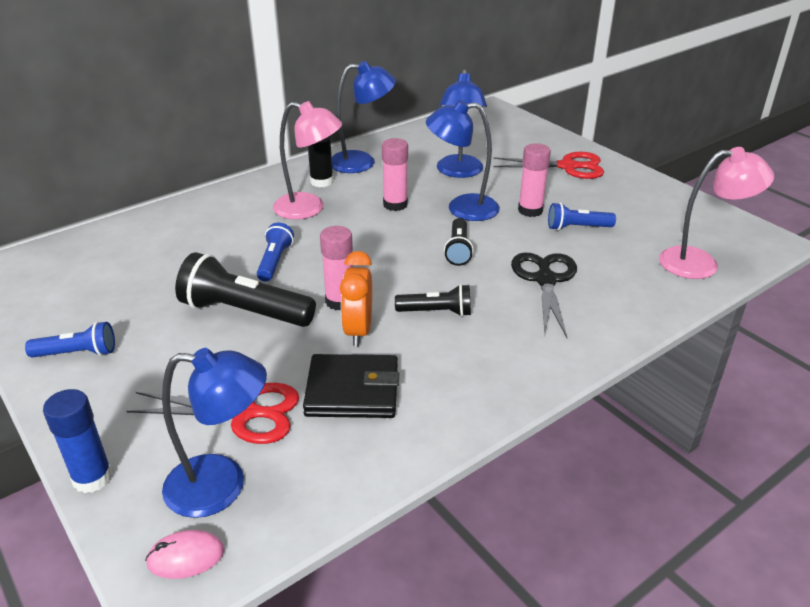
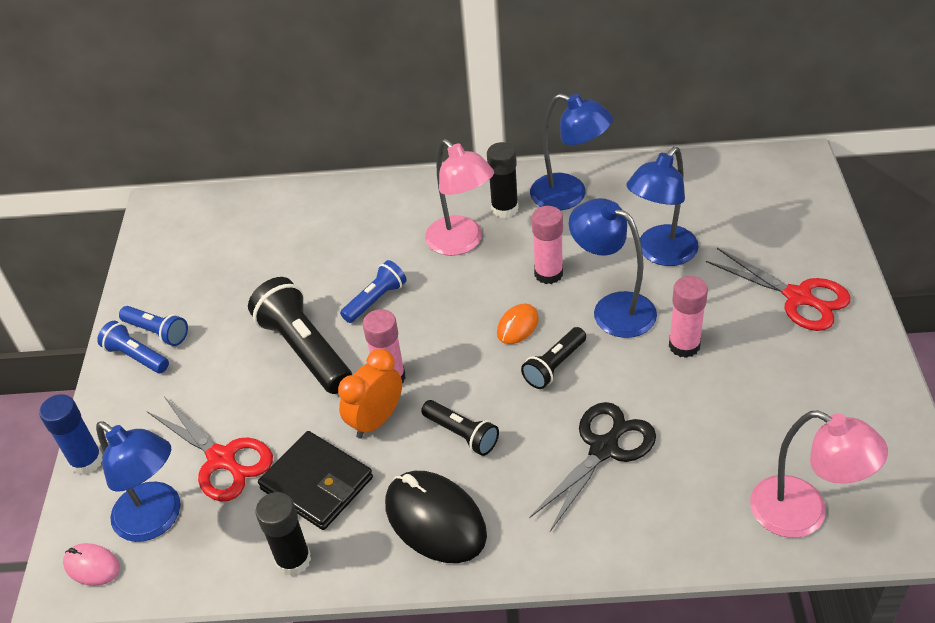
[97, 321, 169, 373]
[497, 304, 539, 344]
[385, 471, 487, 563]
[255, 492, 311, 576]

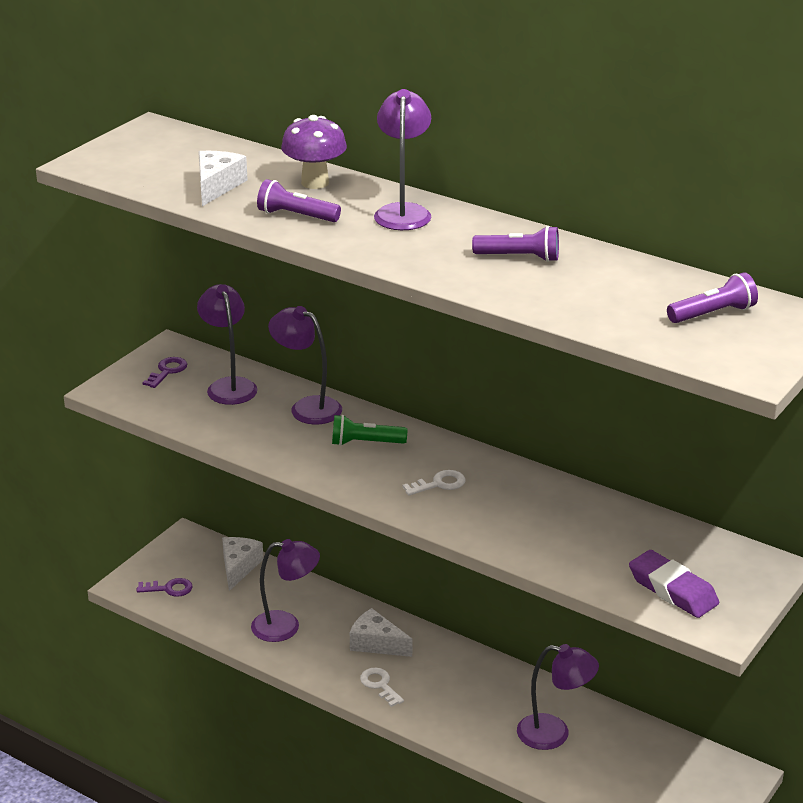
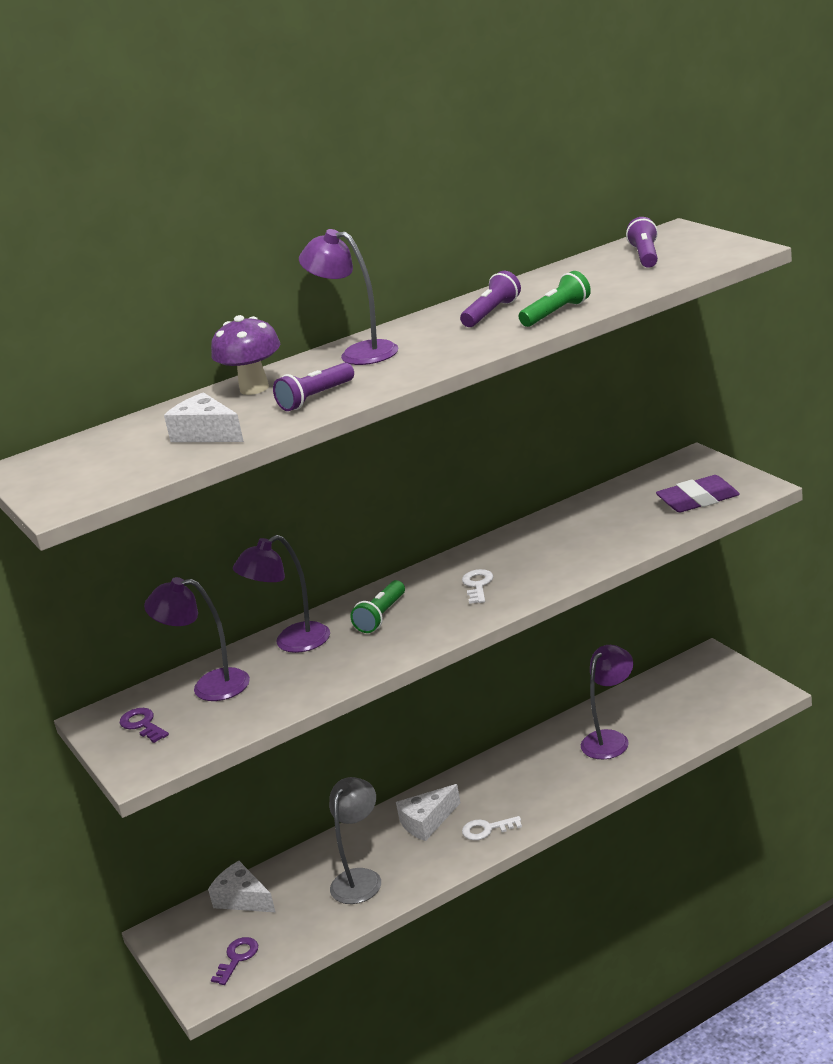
[329, 777, 381, 904]
[519, 271, 591, 327]

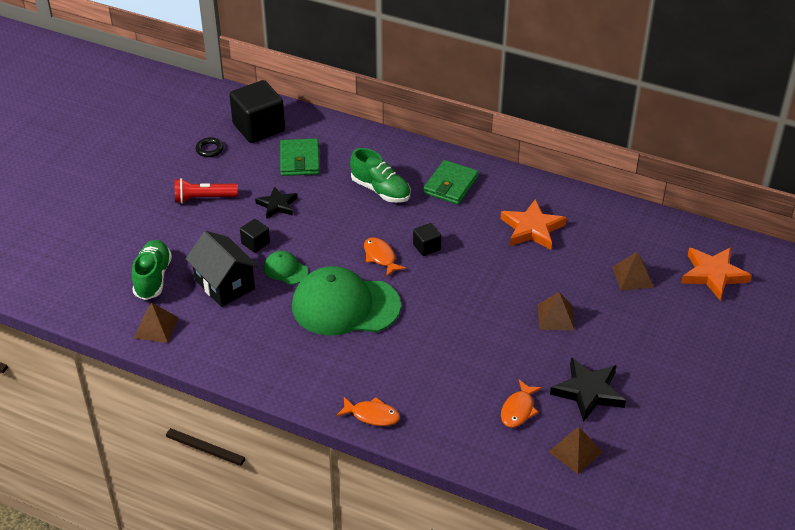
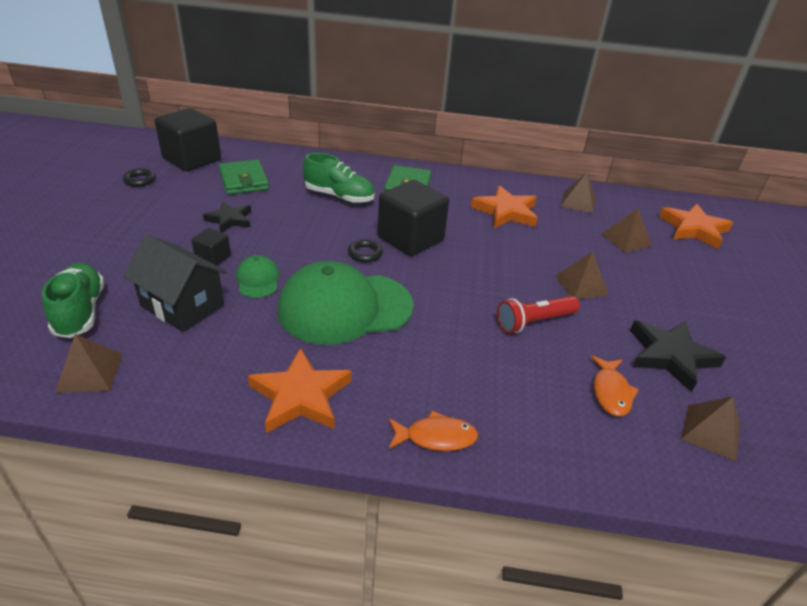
[497, 296, 580, 333]
[378, 180, 449, 256]
[348, 239, 383, 263]
[236, 255, 280, 298]
[560, 172, 596, 213]
[248, 348, 352, 433]

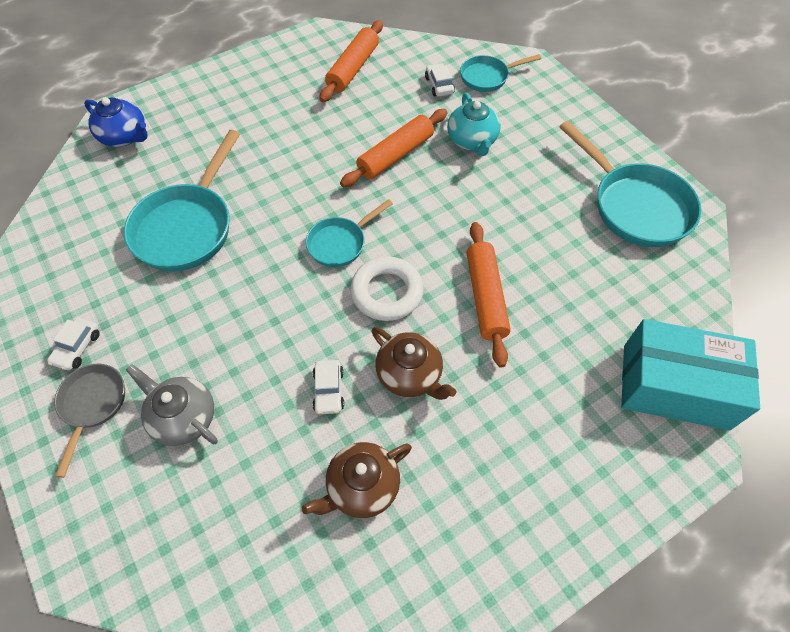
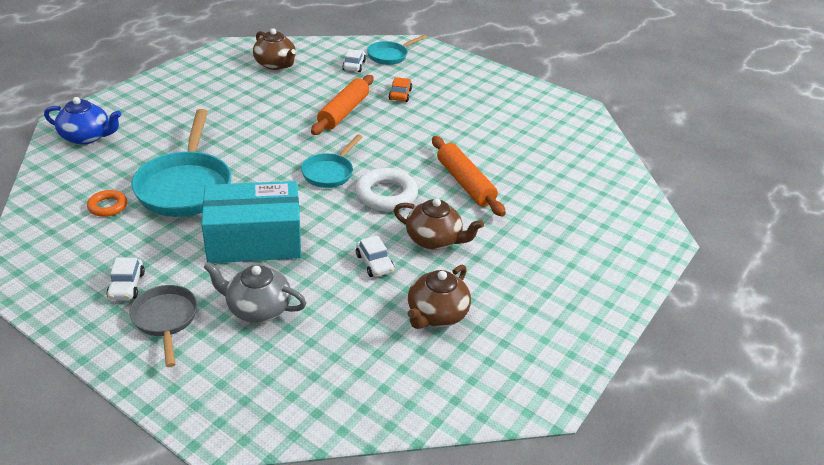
[253, 28, 296, 70]
[342, 49, 366, 72]
[389, 77, 412, 102]
[559, 121, 702, 247] (first image)
[201, 181, 301, 263]
[87, 190, 127, 217]

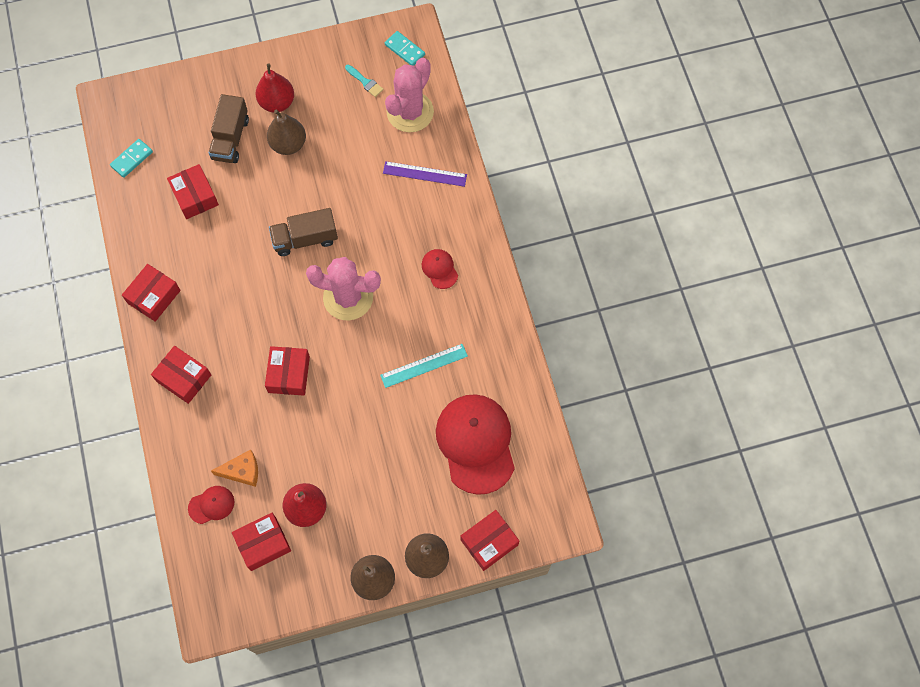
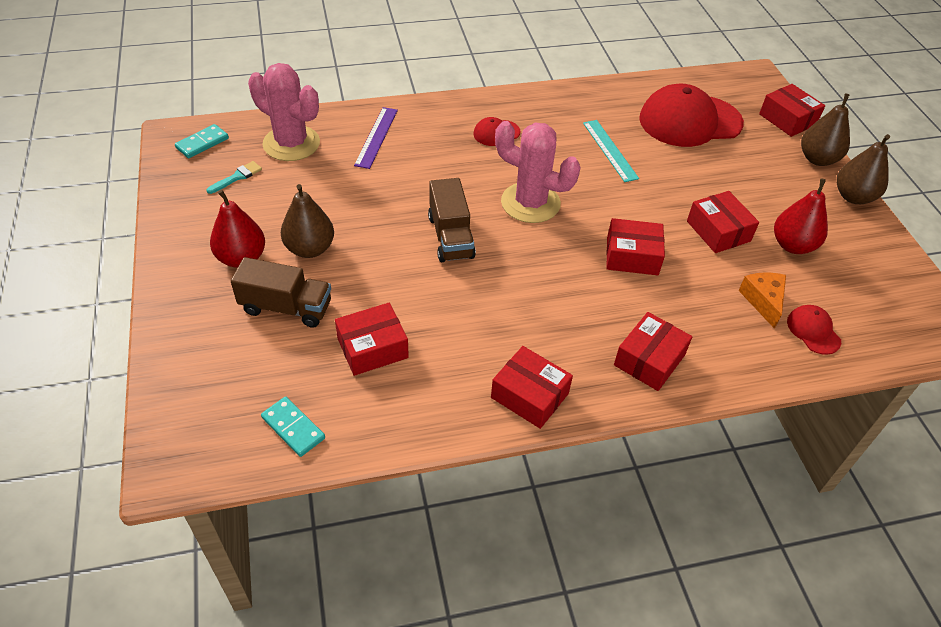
[495, 121, 581, 223]
[687, 191, 759, 253]

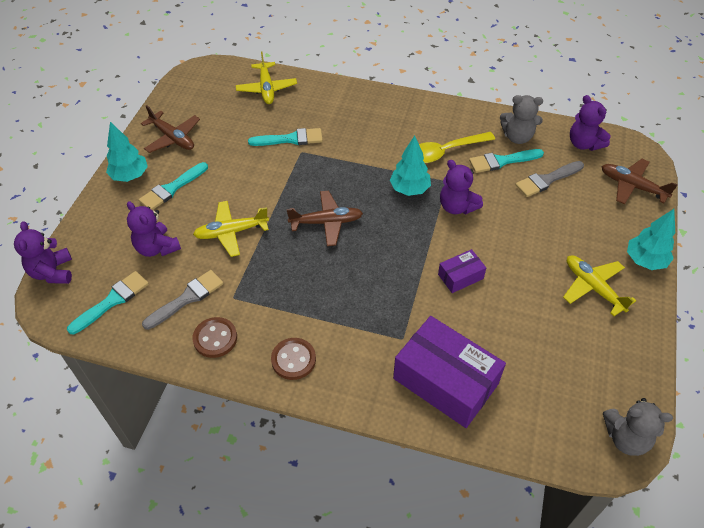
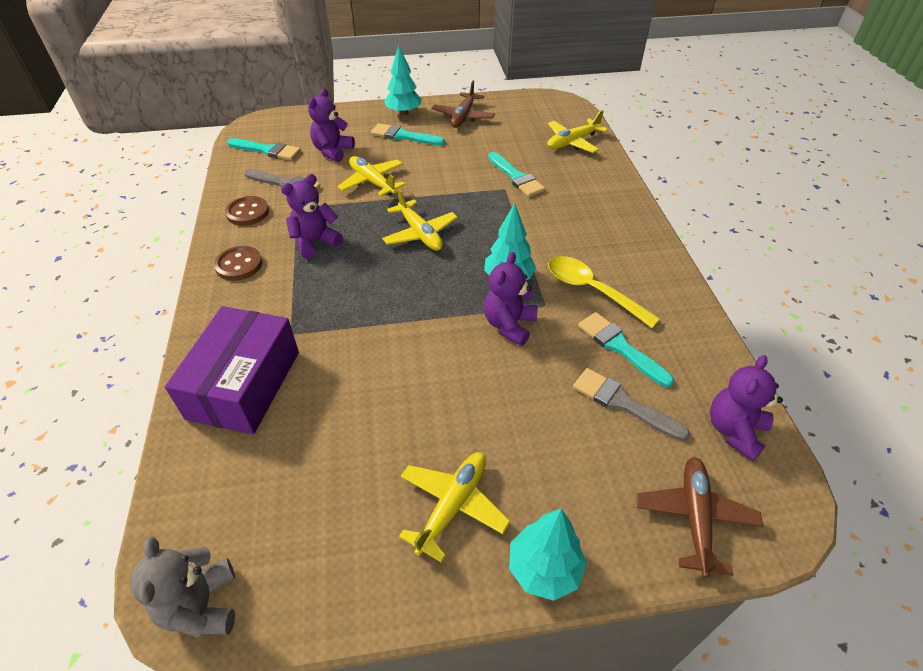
[500, 95, 543, 144] (first image)
[382, 189, 458, 251]
[281, 174, 343, 259]
[438, 249, 486, 293] (first image)

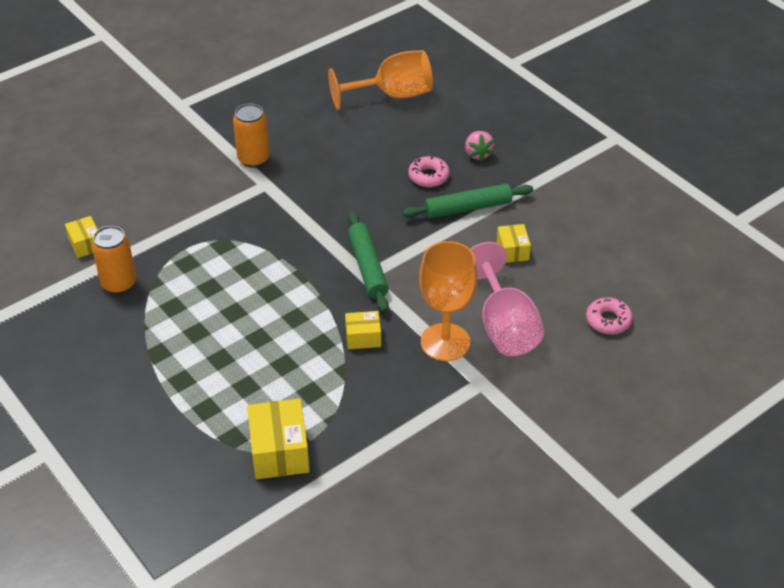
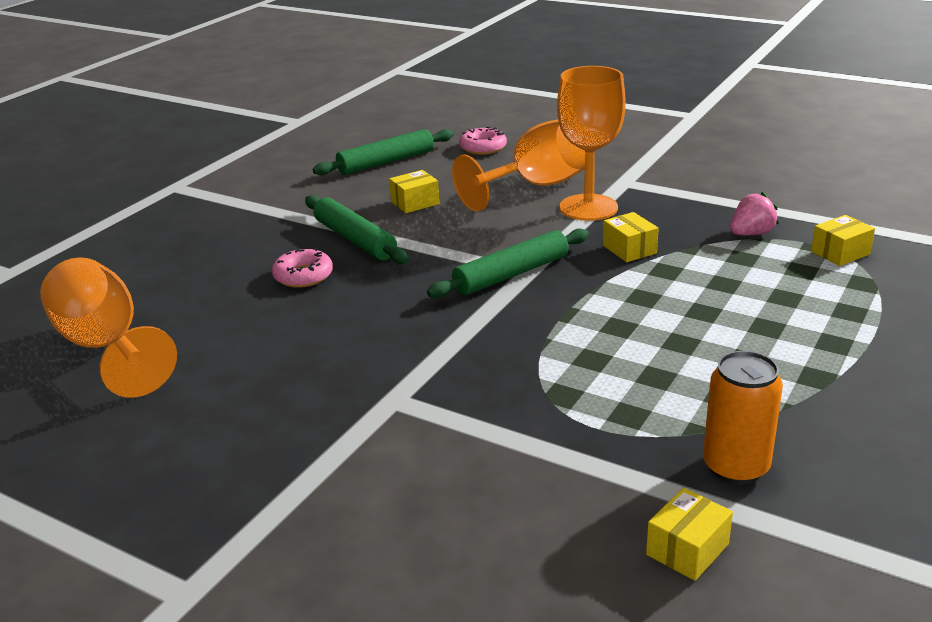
[233, 103, 270, 168] (first image)
[730, 192, 779, 236]
[452, 119, 585, 212]
[811, 215, 875, 266]
[313, 129, 454, 175]

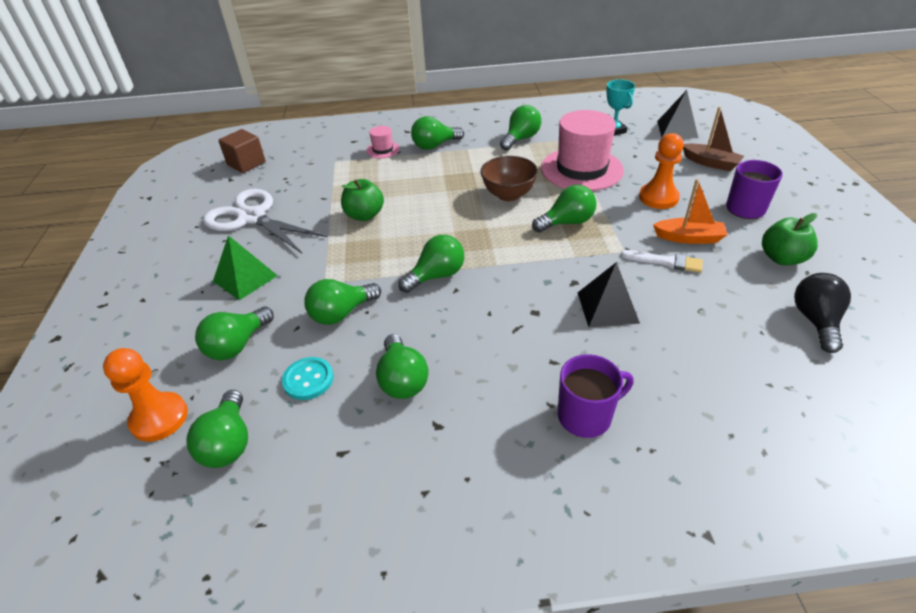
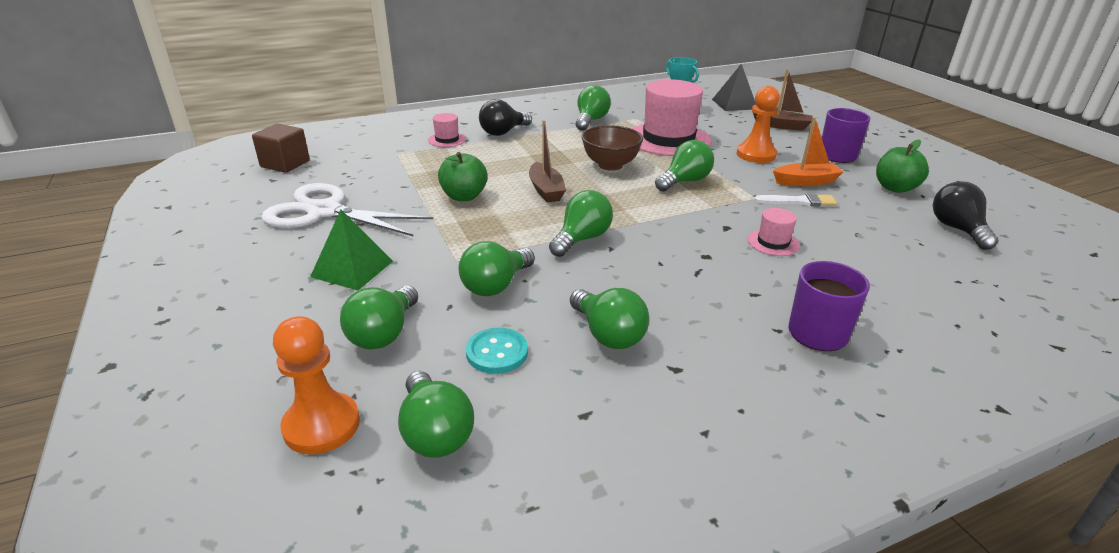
[479, 99, 532, 136]
[747, 208, 800, 256]
[529, 120, 566, 203]

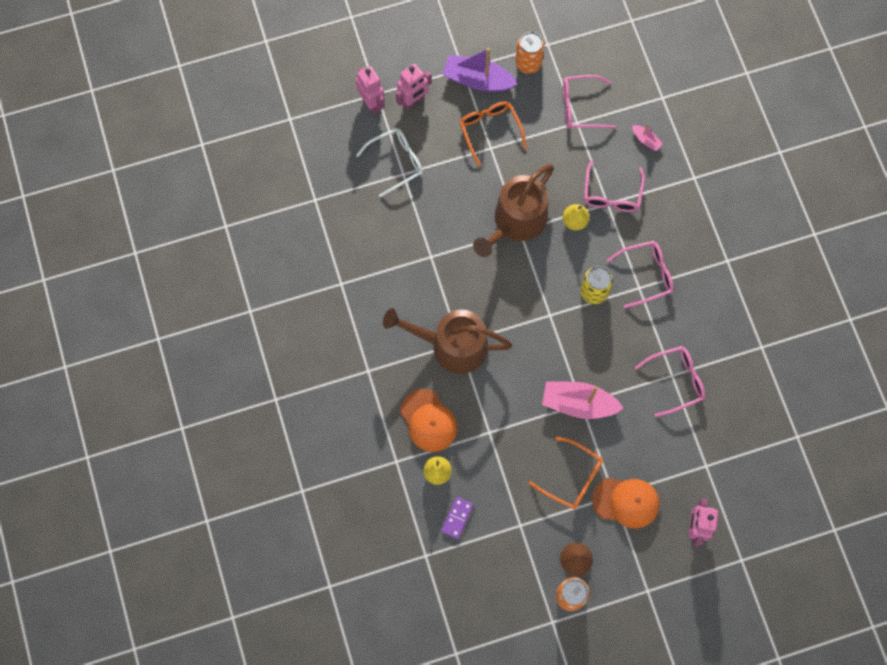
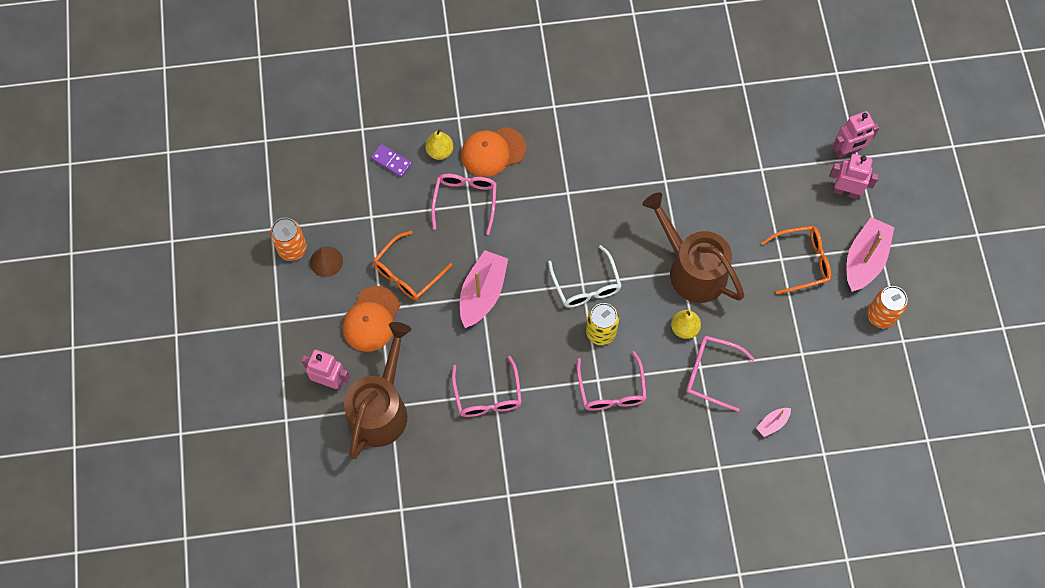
[847, 217, 895, 292]
[829, 154, 879, 199]
[431, 174, 497, 235]
[548, 245, 622, 308]
[344, 322, 411, 459]

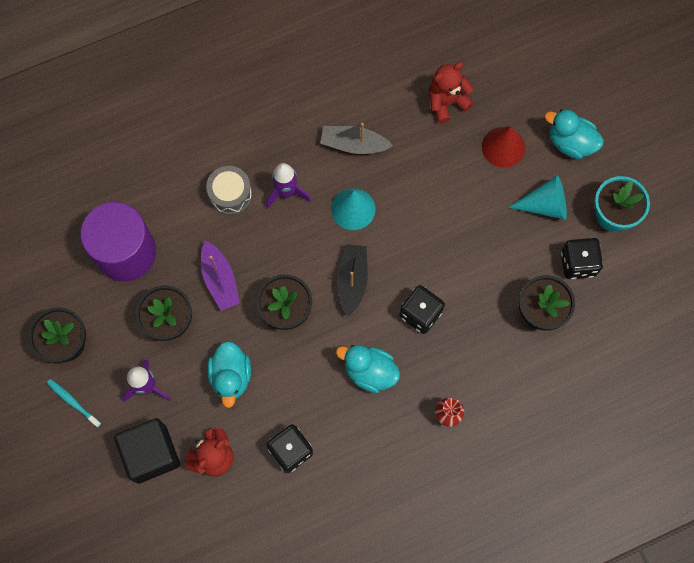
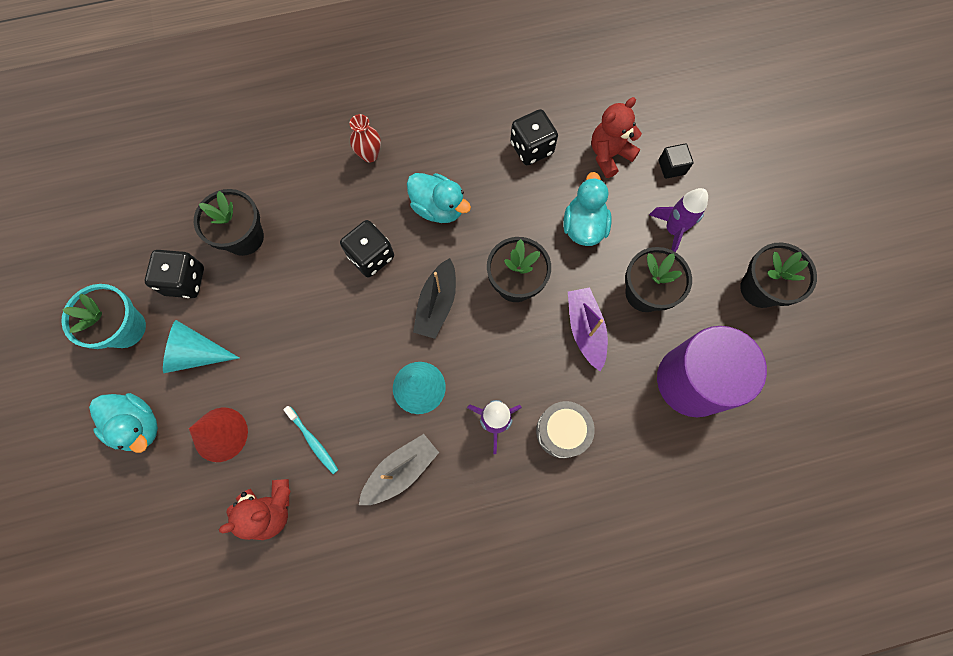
[359, 434, 439, 505]
[283, 406, 338, 474]
[659, 144, 693, 179]

